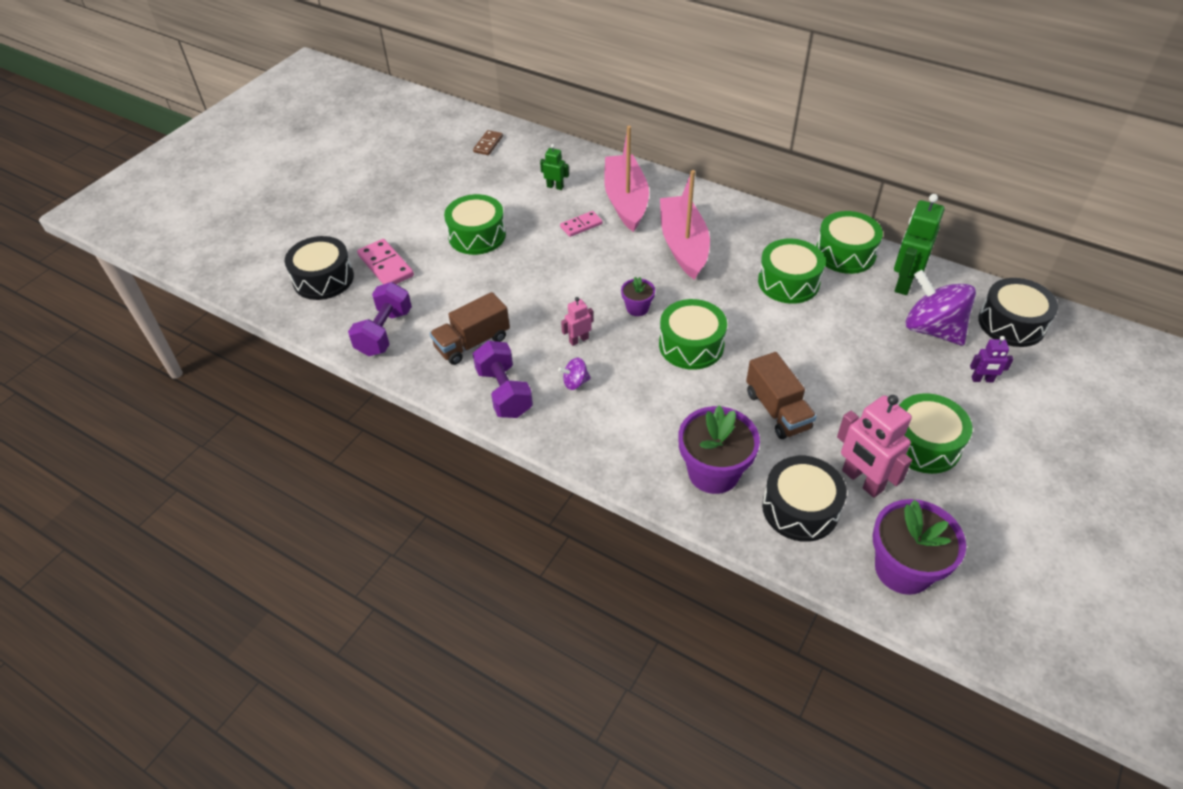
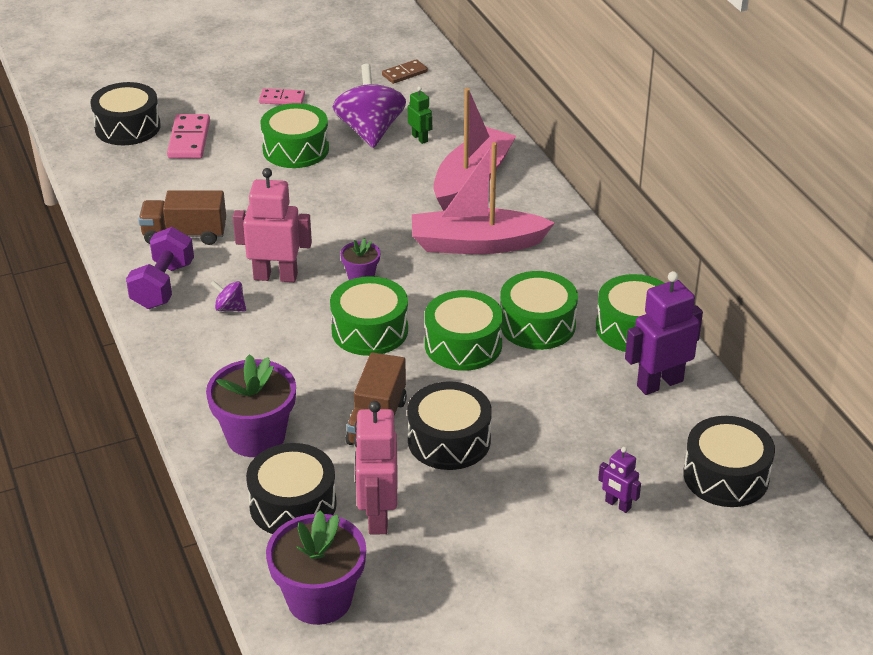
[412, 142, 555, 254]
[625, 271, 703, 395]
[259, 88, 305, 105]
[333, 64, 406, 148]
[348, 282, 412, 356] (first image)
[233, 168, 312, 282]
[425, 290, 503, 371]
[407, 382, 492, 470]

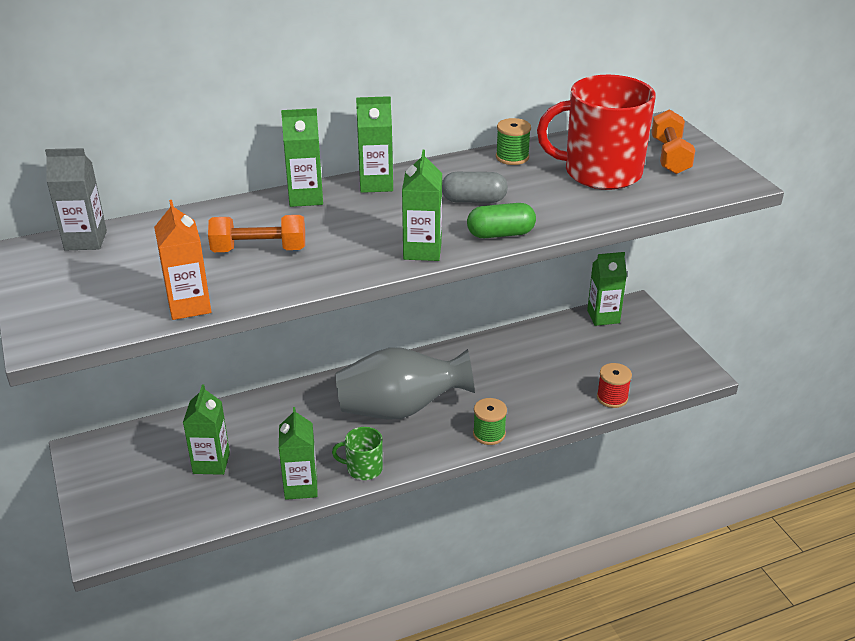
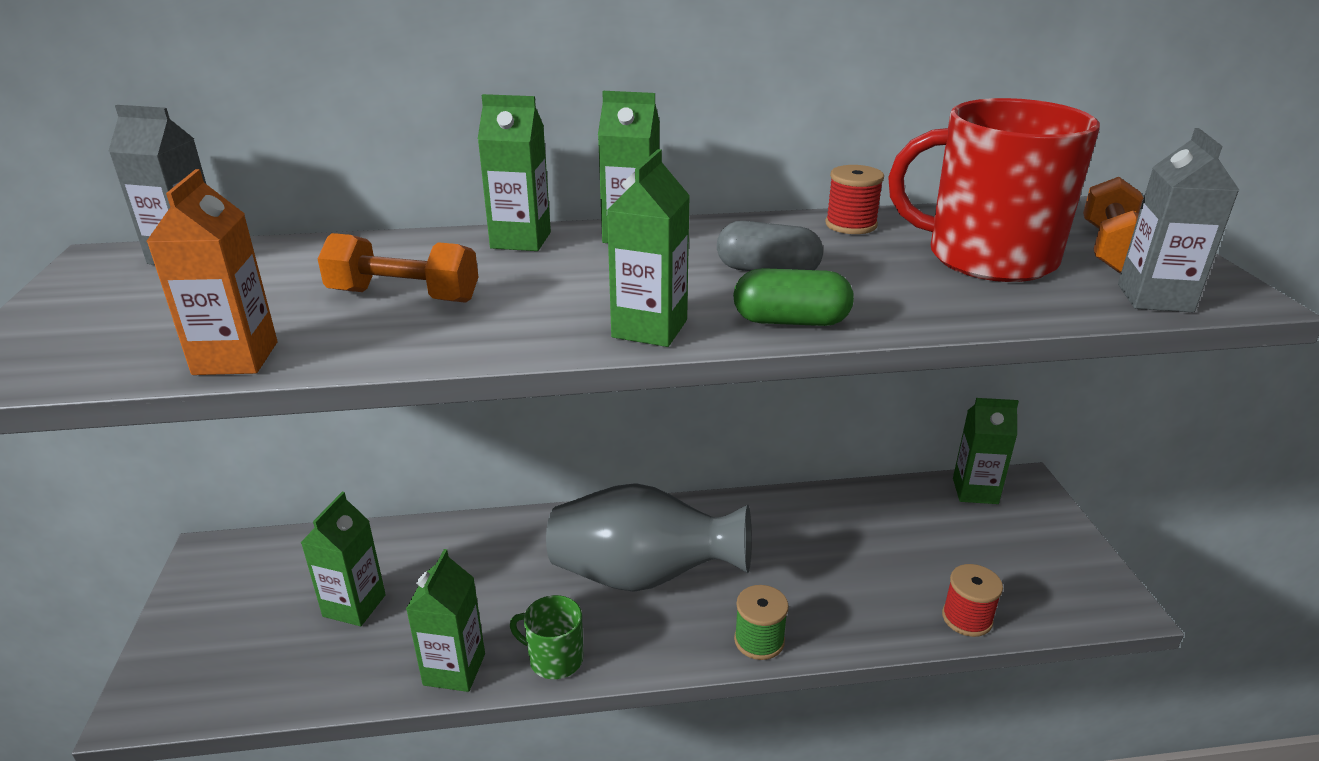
[825, 165, 884, 234]
[1118, 128, 1239, 312]

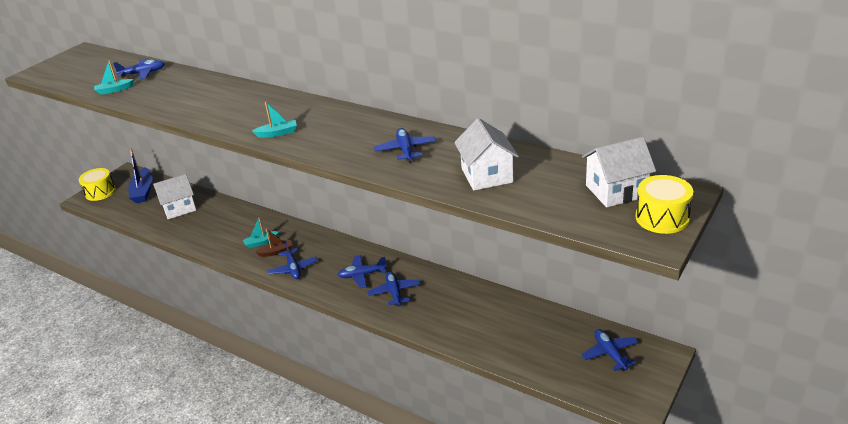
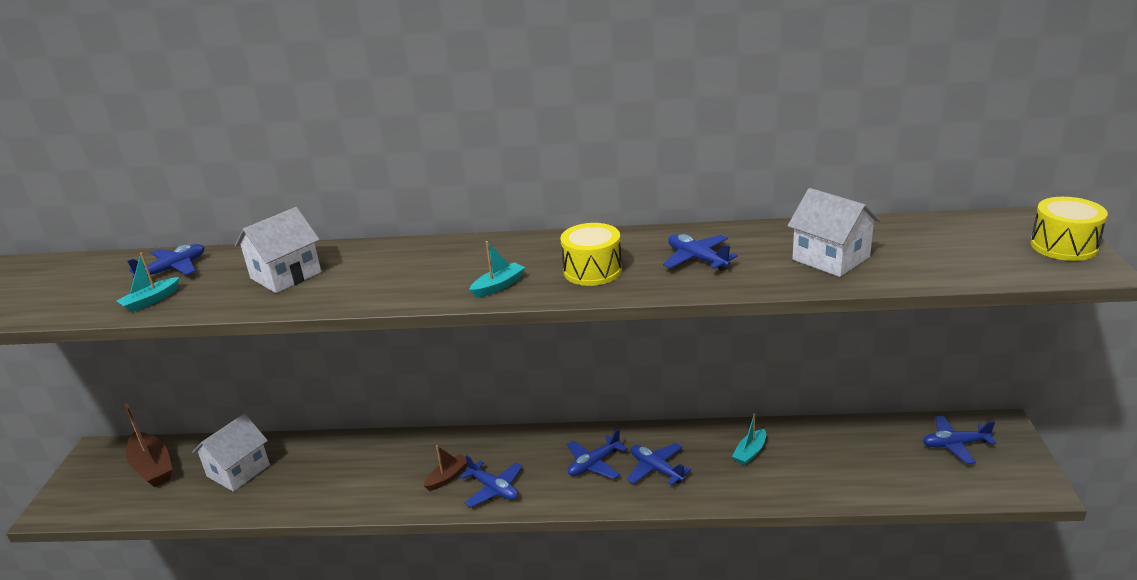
[235, 207, 321, 293]
[124, 403, 173, 487]
[561, 223, 622, 286]
[732, 414, 766, 465]
[923, 416, 996, 464]

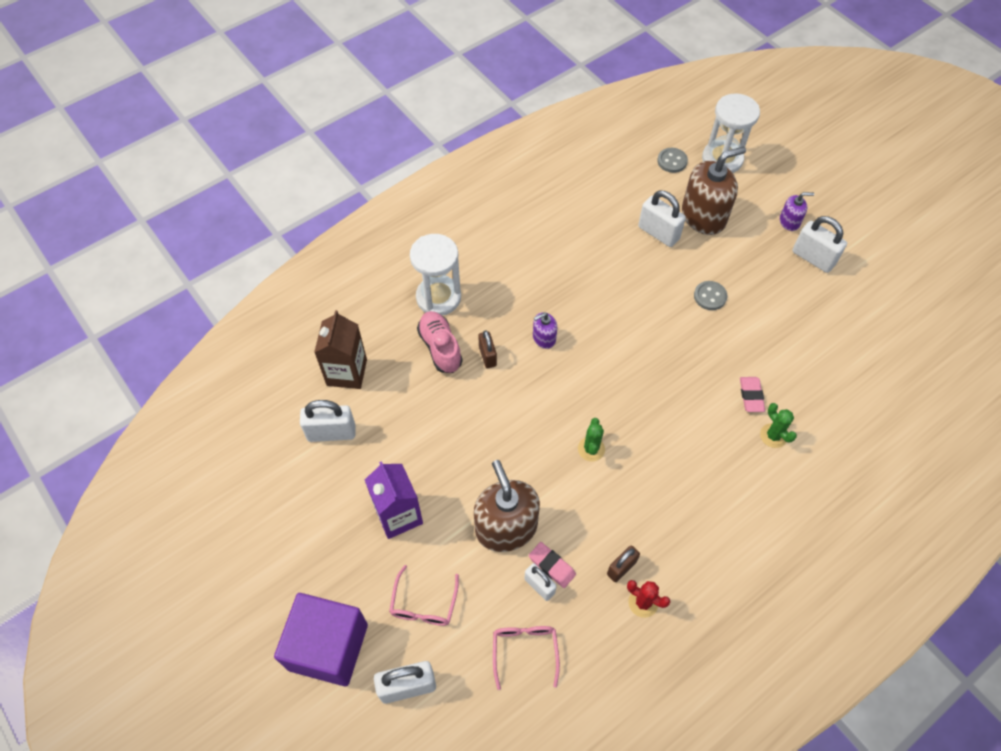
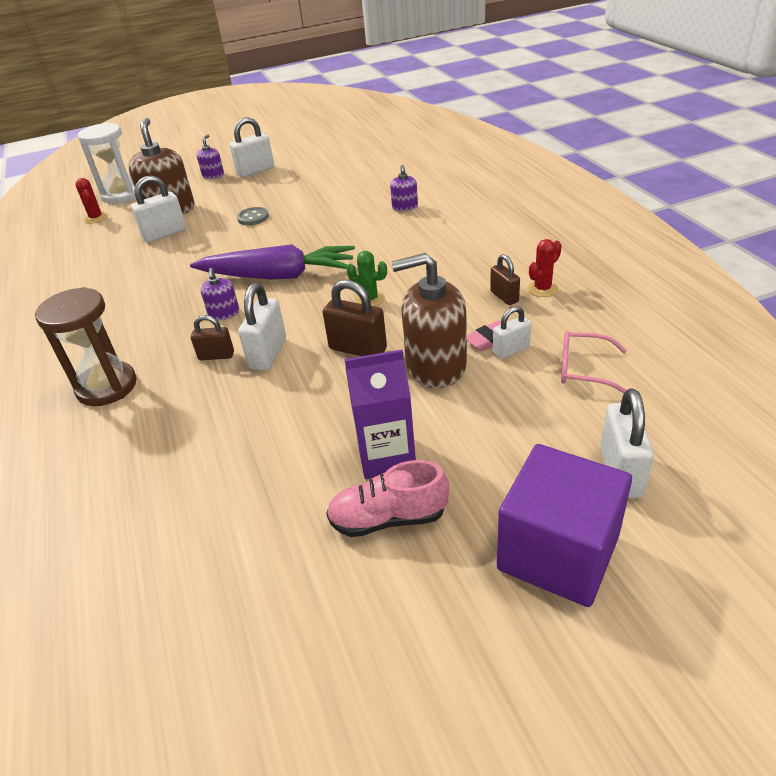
[75, 178, 108, 223]
[35, 287, 137, 406]
[314, 310, 367, 389] (first image)
[326, 460, 449, 537]
[740, 377, 765, 412] (first image)
[238, 283, 286, 370]
[390, 165, 418, 211]
[389, 565, 459, 626] (first image)
[190, 244, 355, 280]
[323, 280, 387, 356]

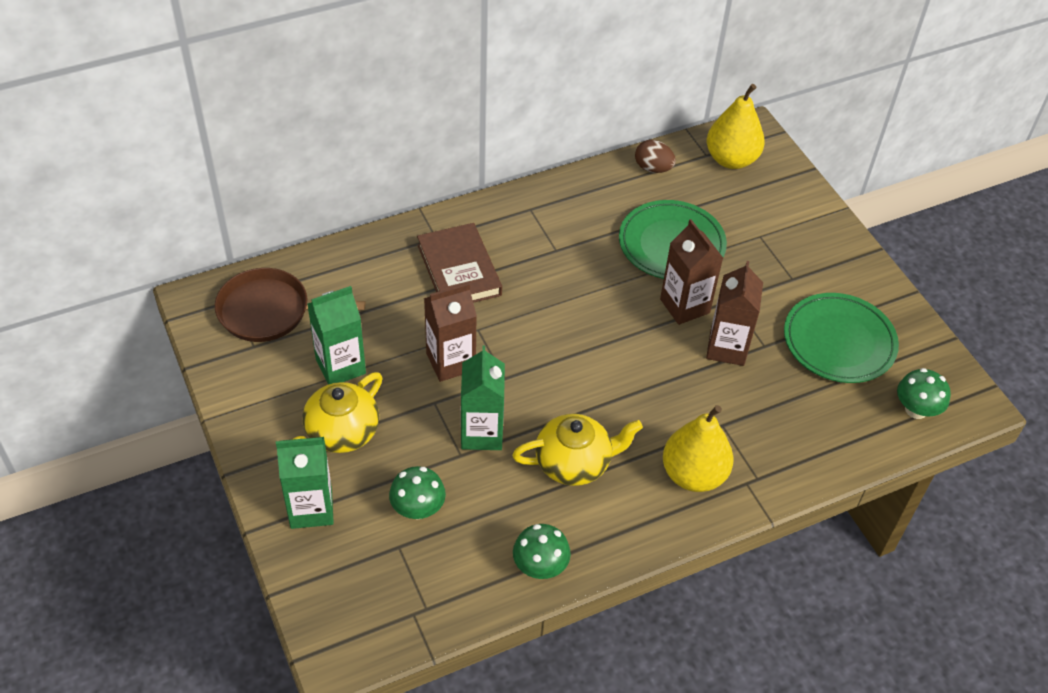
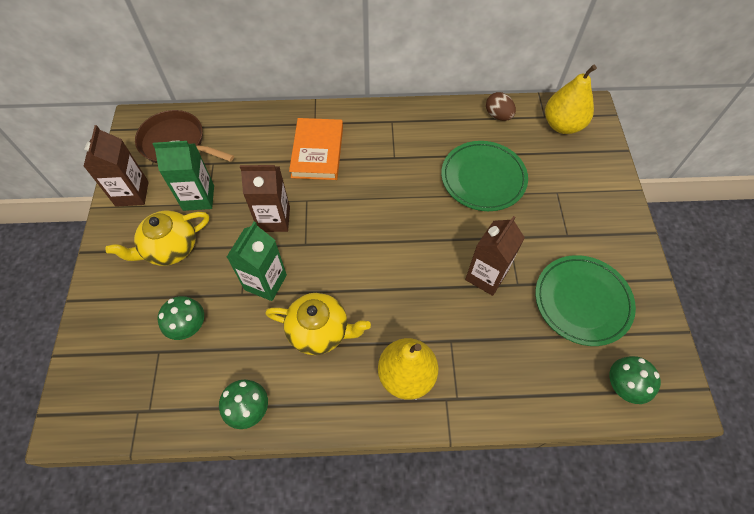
[83, 125, 149, 207]
[289, 118, 343, 180]
[276, 437, 334, 529] (first image)

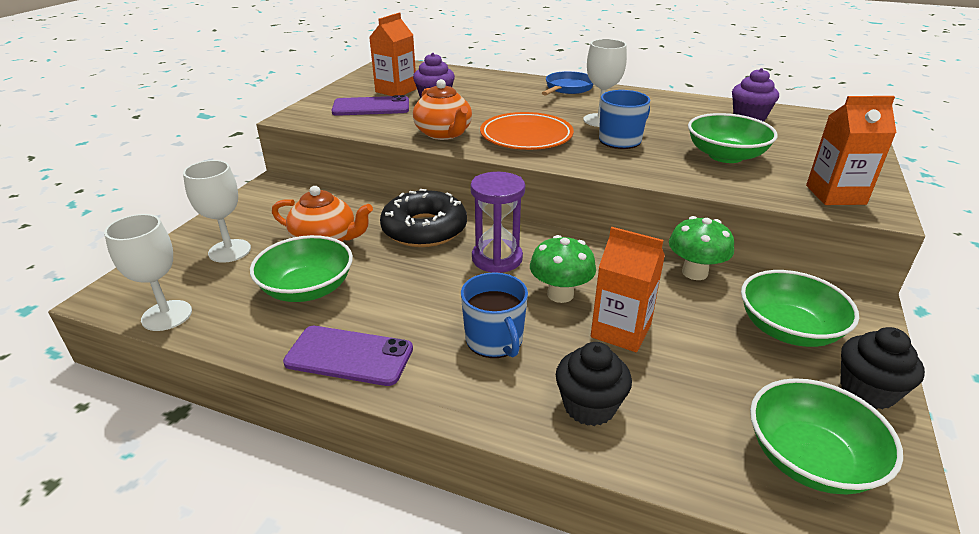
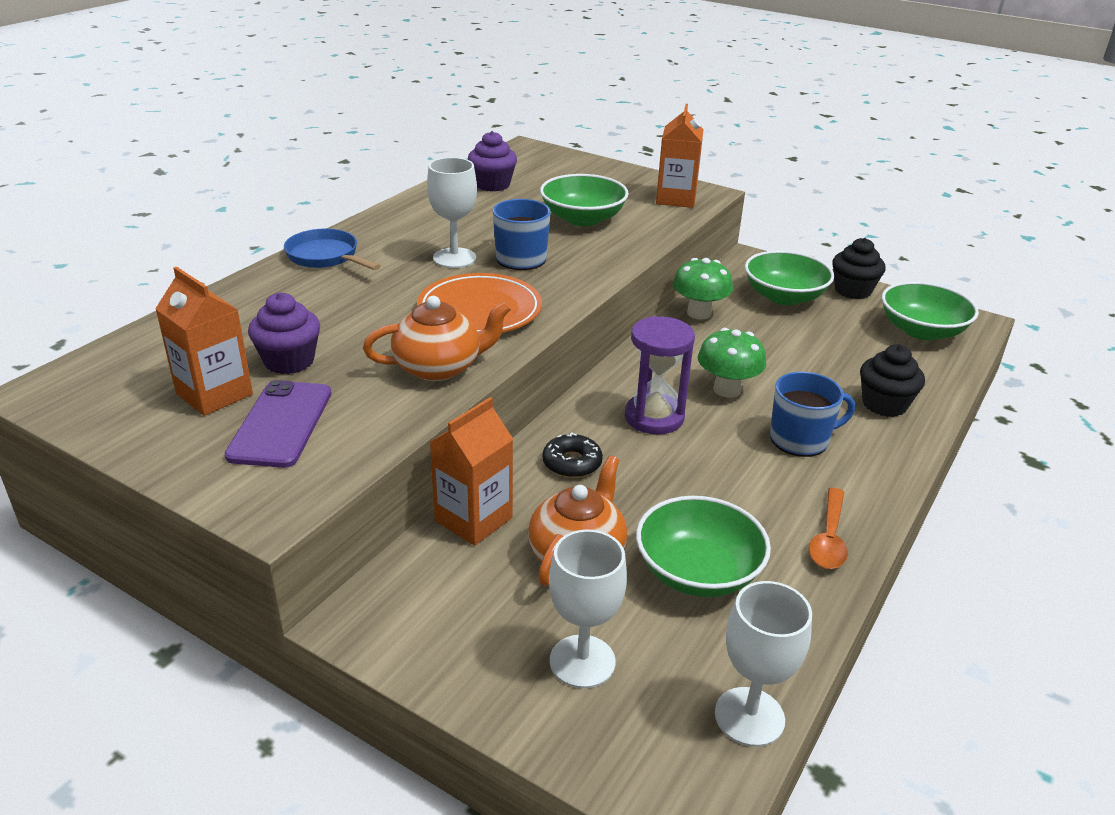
[543, 432, 603, 478]
[430, 397, 513, 546]
[809, 488, 848, 569]

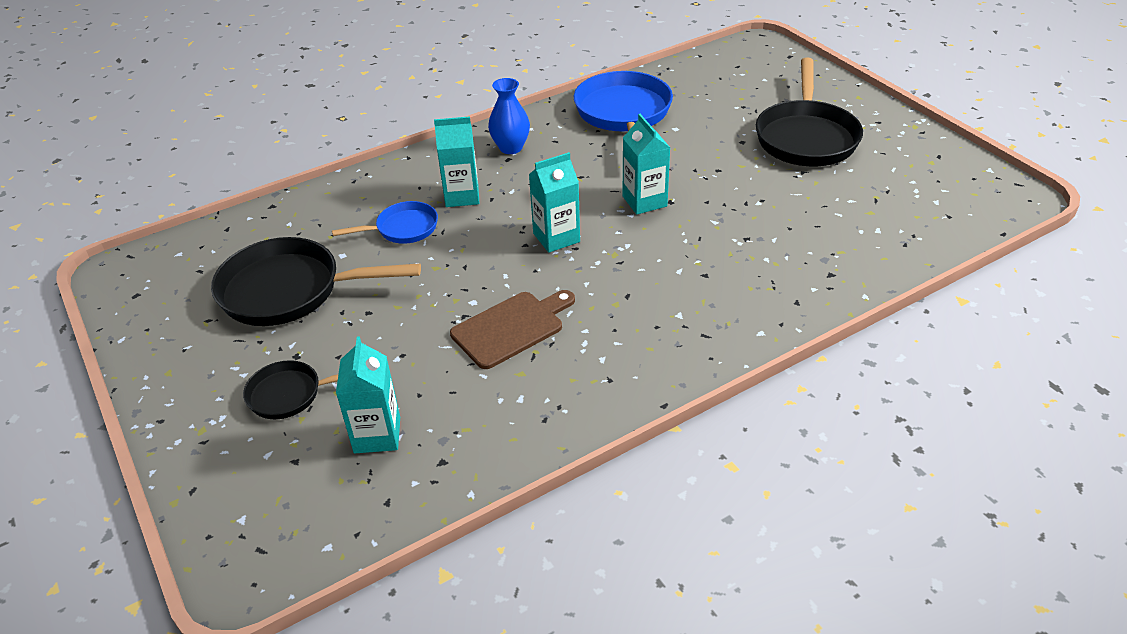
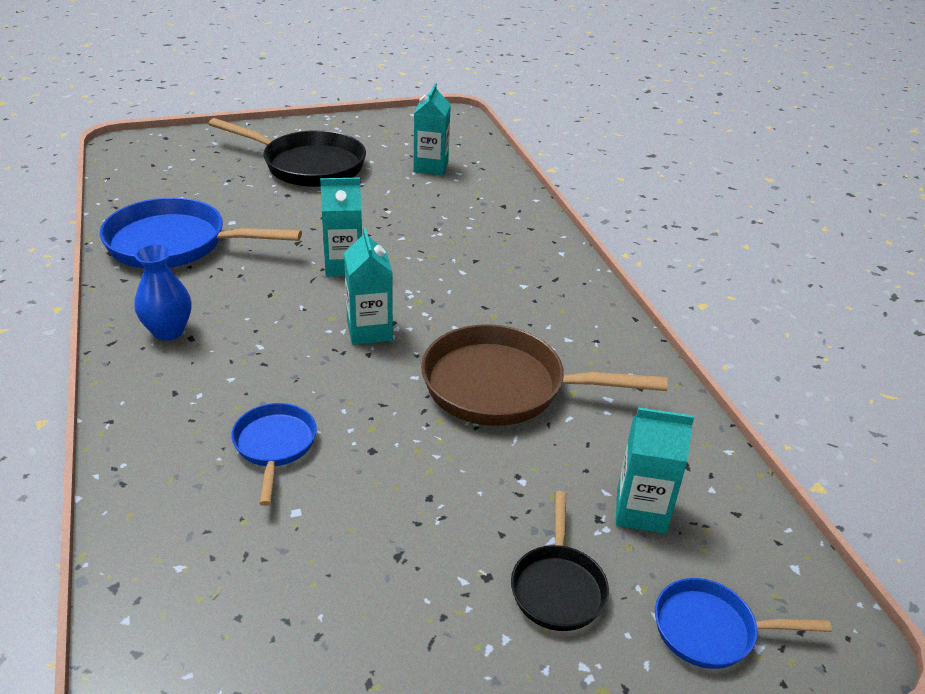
[413, 83, 451, 175]
[211, 237, 421, 326] (first image)
[421, 324, 668, 426]
[655, 578, 832, 669]

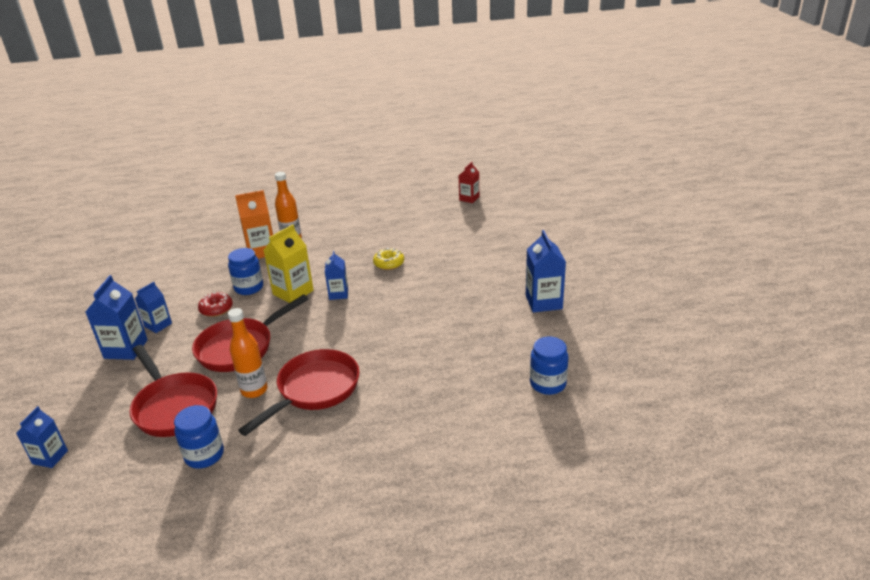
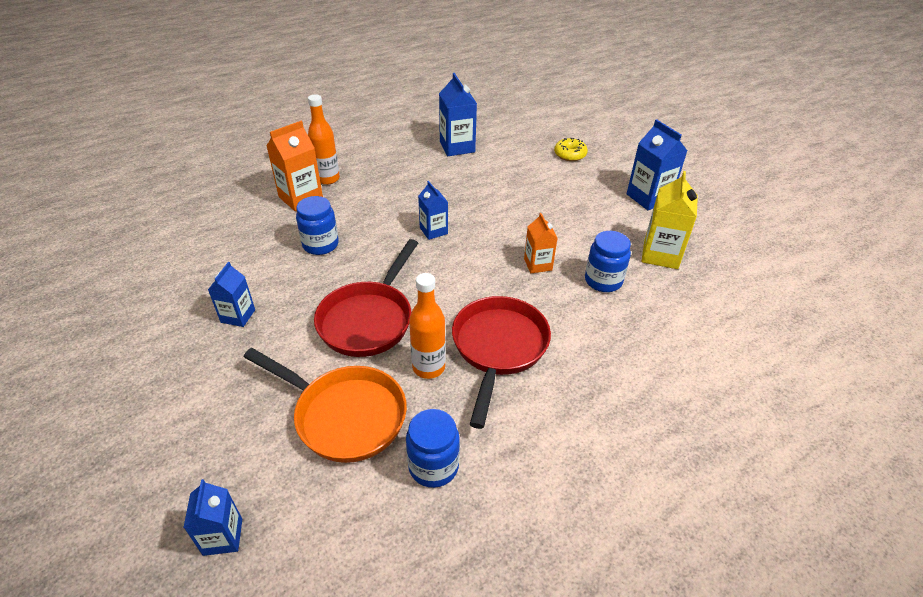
[459, 162, 479, 203] (first image)
[642, 171, 698, 269]
[554, 138, 588, 161]
[439, 73, 477, 156]
[198, 292, 233, 317] (first image)
[585, 231, 631, 292]
[244, 348, 407, 463]
[524, 213, 557, 273]

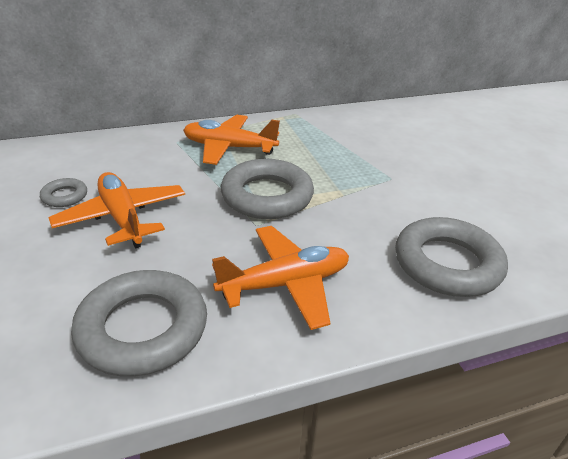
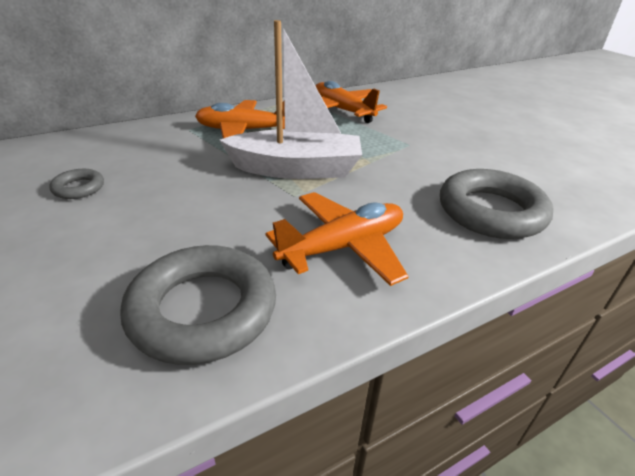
[219, 20, 362, 179]
[315, 81, 387, 123]

